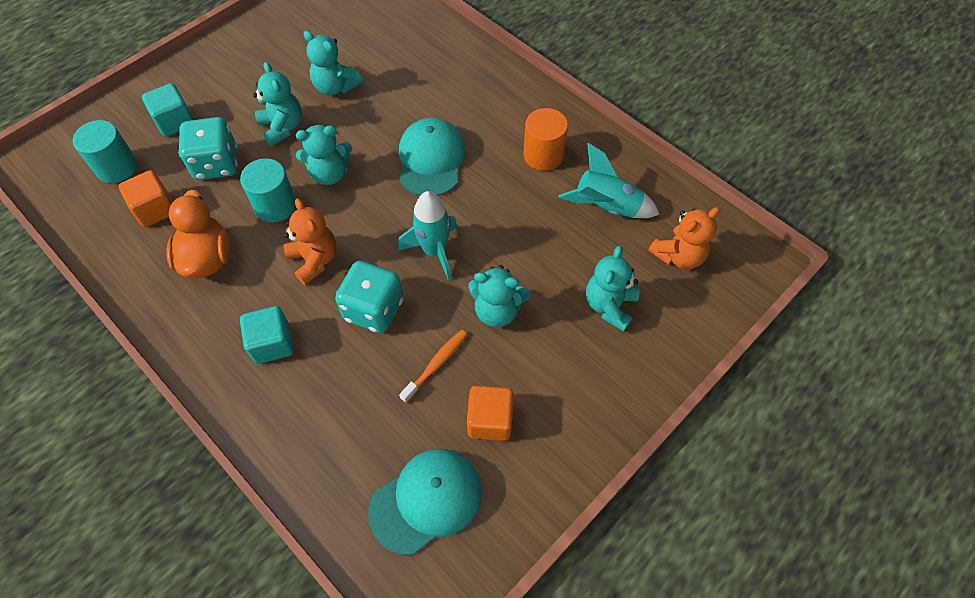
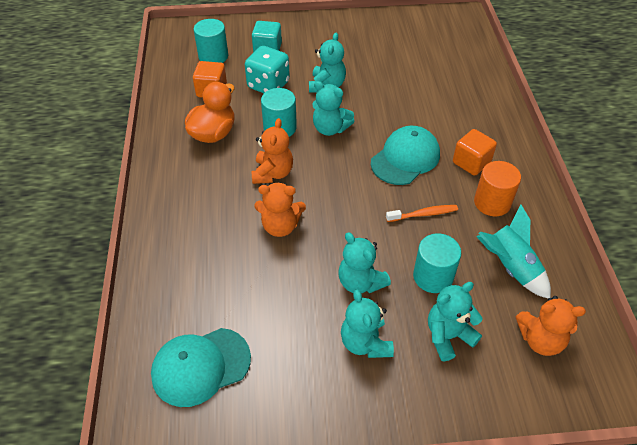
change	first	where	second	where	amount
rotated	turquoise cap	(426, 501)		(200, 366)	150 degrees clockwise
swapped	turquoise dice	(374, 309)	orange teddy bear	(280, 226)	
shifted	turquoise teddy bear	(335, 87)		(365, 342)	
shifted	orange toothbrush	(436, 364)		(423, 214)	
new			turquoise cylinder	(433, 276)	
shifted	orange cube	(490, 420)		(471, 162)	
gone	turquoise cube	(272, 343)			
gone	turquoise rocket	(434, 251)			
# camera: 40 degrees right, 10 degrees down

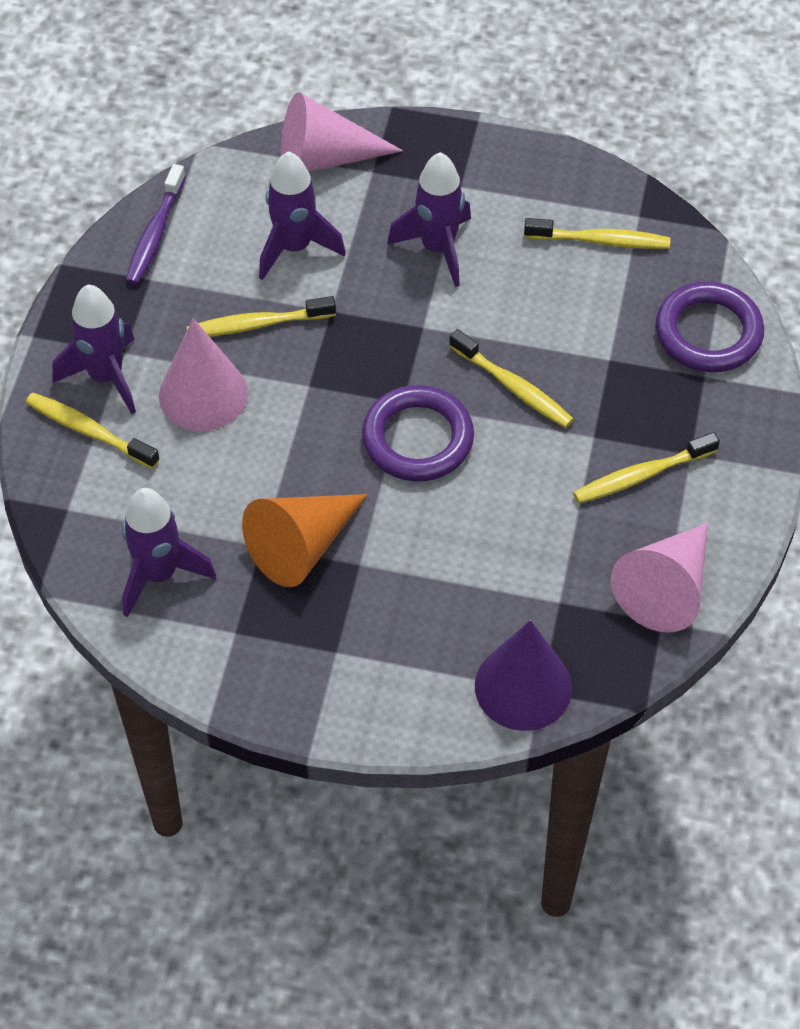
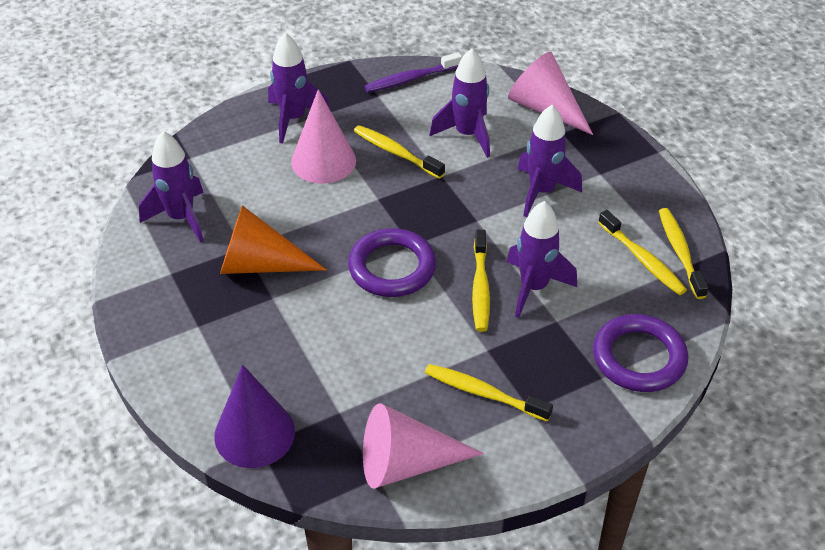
change	first	where	second	where	amount
new			purple rocket	(533, 287)	
shifted	yellow toothbrush	(89, 431)		(680, 252)	
# camera: 50 degrees right, 10 degrees down

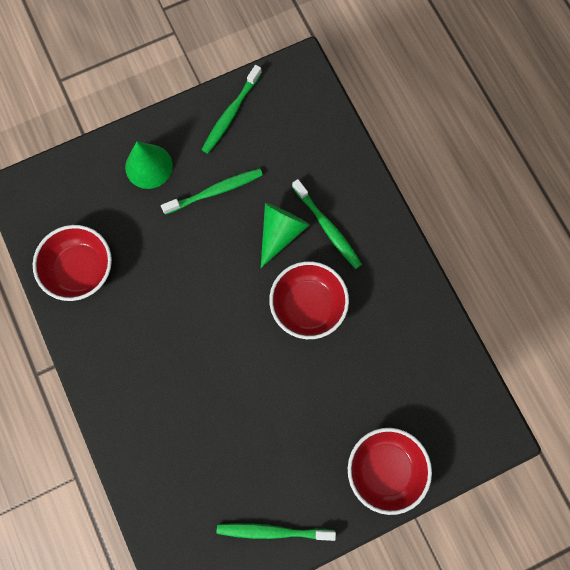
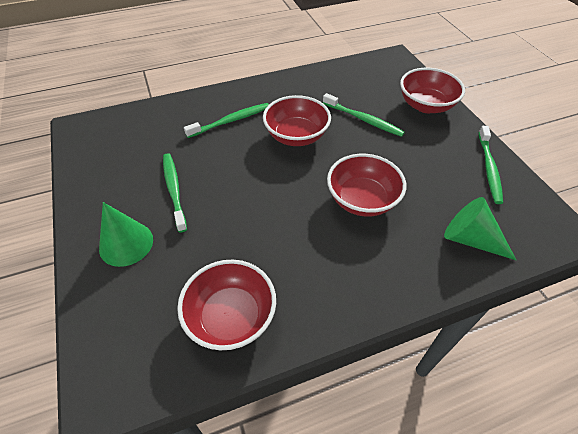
change	first	where	second	where	amount
shifted	green toothbrush	(230, 114)		(364, 120)	
new			red bowl	(362, 200)	
shifted	green cone	(280, 233)		(470, 239)	
# camera: 85 degrees left, 25 degrees down

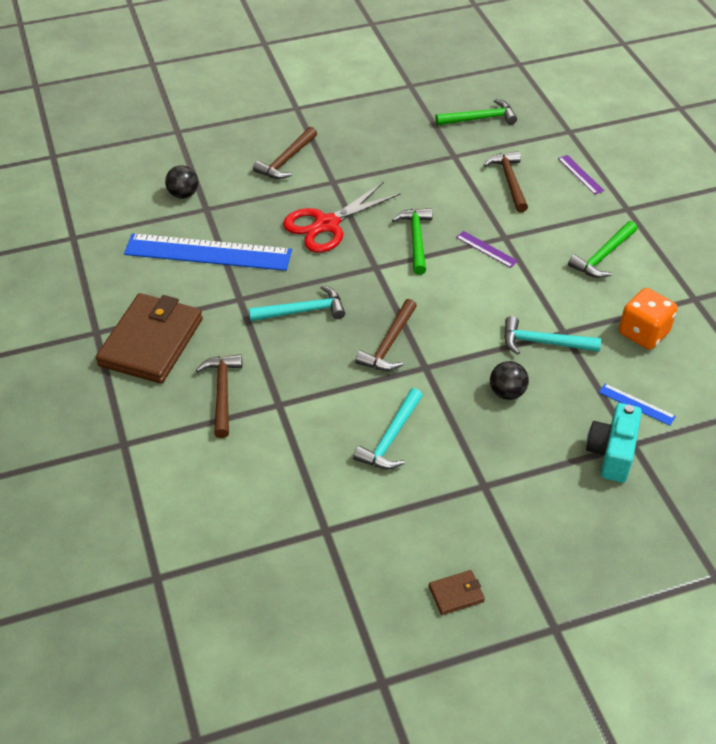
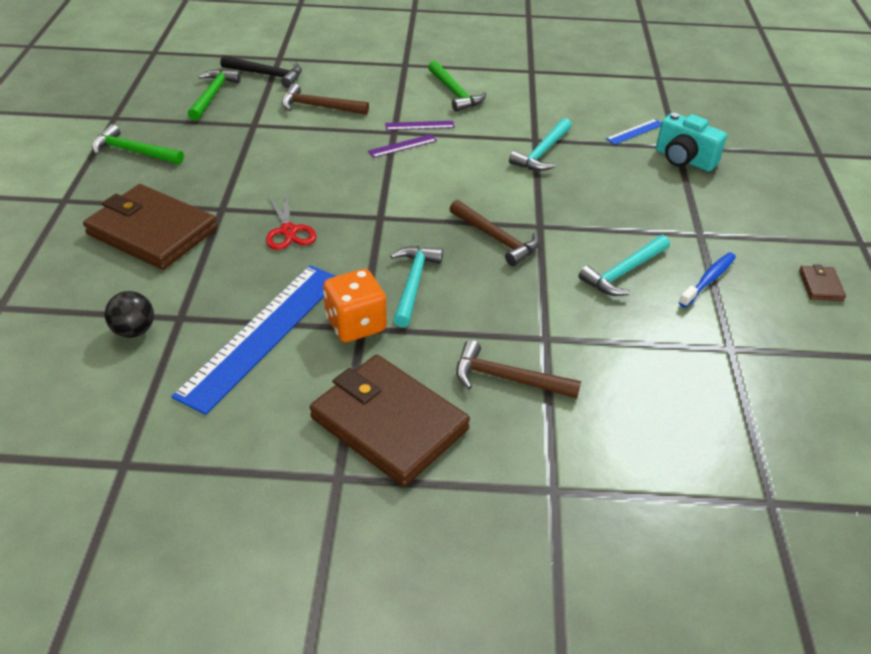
change	first	where	second	where	amount
swapped	brown hammer	(286, 160)	brown wallet	(152, 231)	
shifted	green hammer	(416, 239)		(133, 152)	
new			black hammer	(267, 75)	
scaled	red scissors	(327, 225)		(288, 231)	x0.62
shifted	orange dice	(643, 333)		(355, 324)	
shifted	purple ruler	(580, 174)		(419, 125)	
rotated	turquoise hammer	(391, 438)		(623, 272)	90 degrees clockwise
new			blue toothbrush	(708, 280)	
gone	black ball	(507, 392)			
# camera: 70 degrees left, 5 degrees down

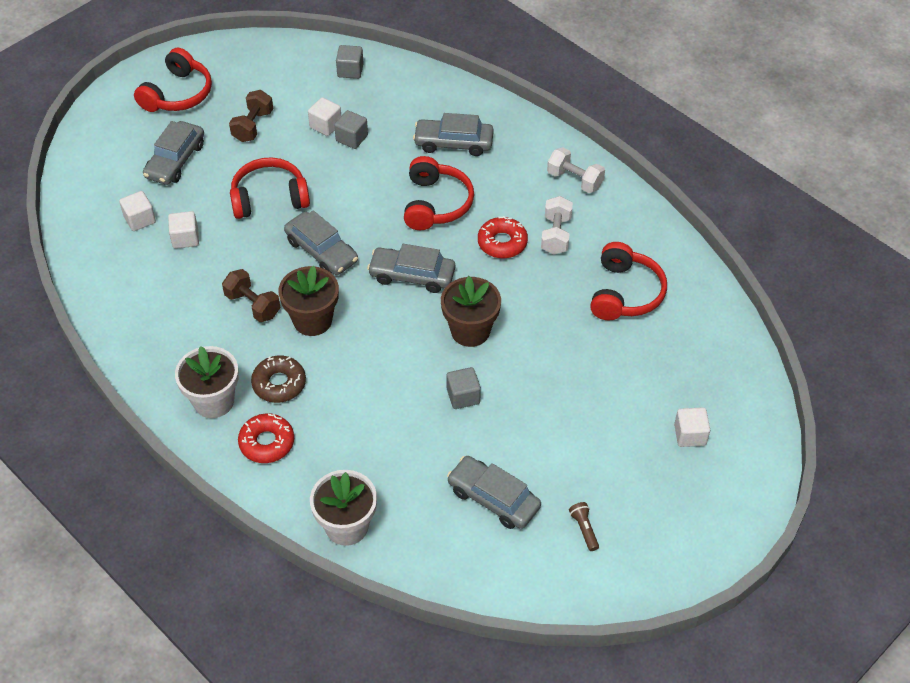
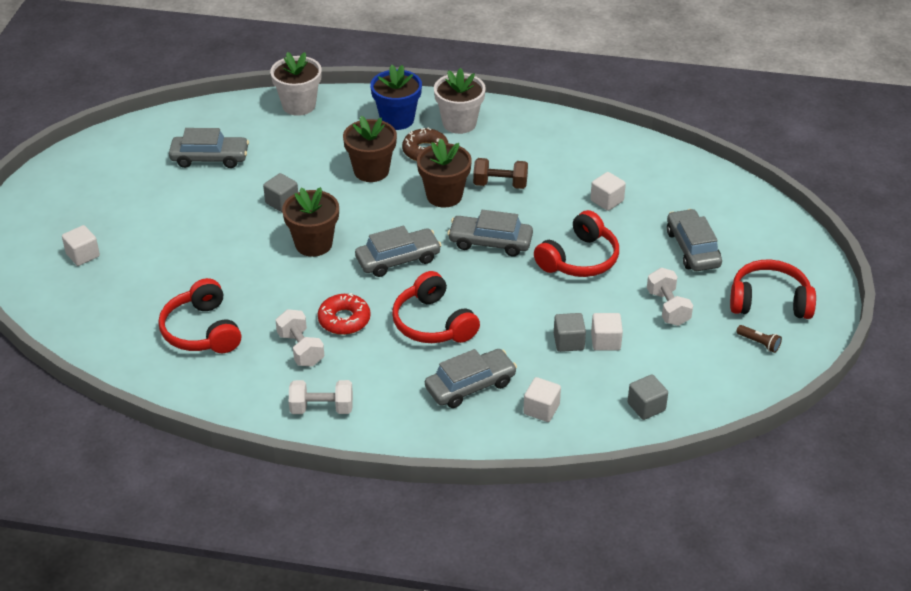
change	first	where	second	where	amount
new			brown flower pot	(371, 171)	
swapped	red donut	(267, 443)	blue flower pot	(397, 119)	
shifted	white cube	(139, 219)		(541, 409)	
repainted	brown dumbbell	(253, 126)	white dumbbell	(668, 308)	
rotated	red headphones	(177, 94)		(769, 301)	105 degrees clockwise
shifted	brown flashlight	(584, 529)		(759, 343)	
# camera: 145 degrees right, 10 degrees down

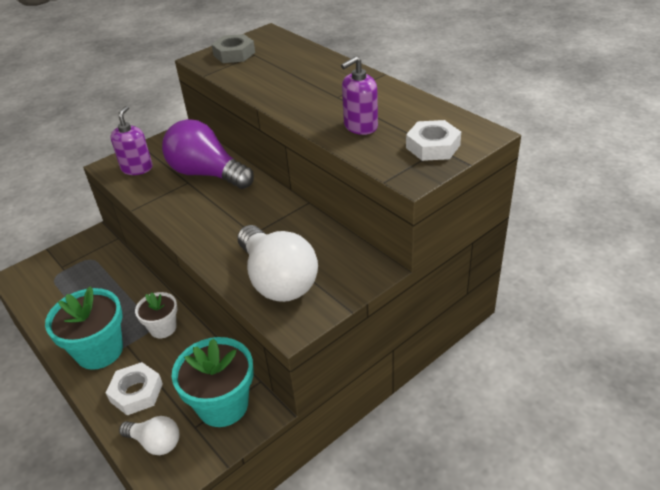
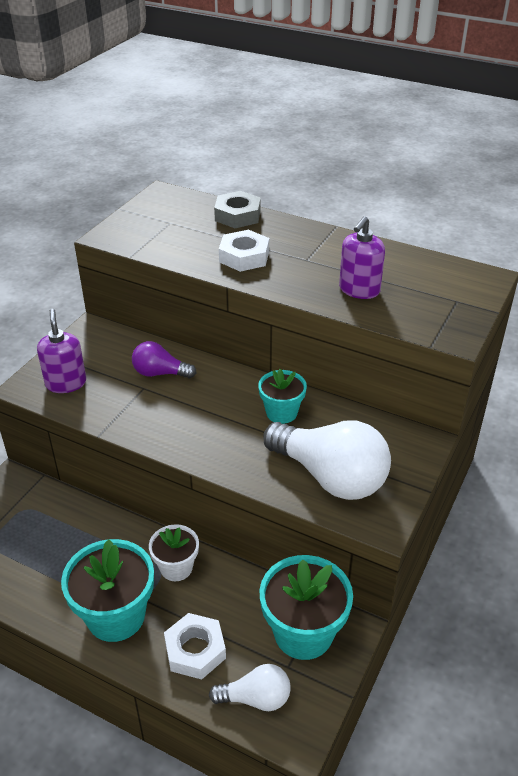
change	first	where	second	where	amount
scaled	purple light bulb	(207, 174)		(160, 373)	x0.53
shifted	grey nut	(234, 54)		(237, 215)	
shifted	white nut	(433, 146)		(244, 256)	
new			turquoise flower pot	(281, 412)	
# camera: 25 degrees left, 0 degrees up

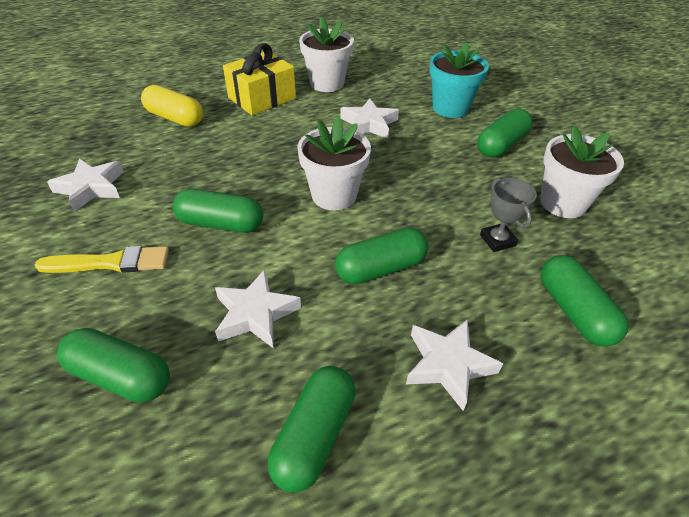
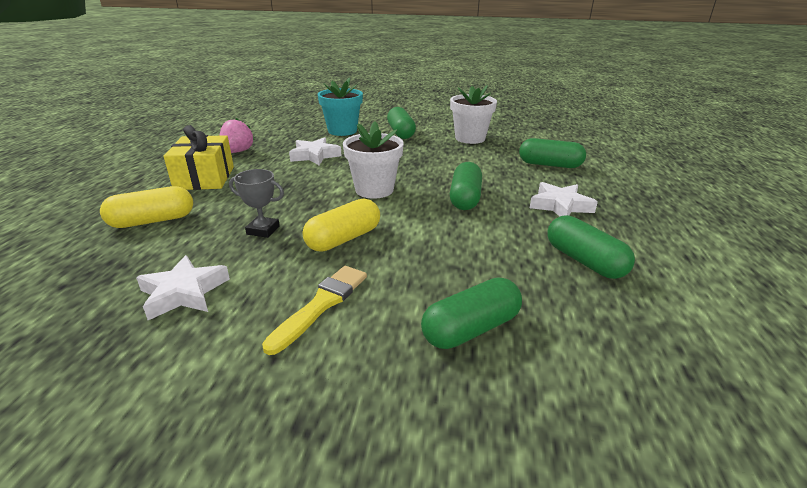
change	first	where	second	where	amount
swapped	white flower pot	(327, 83)	pink strawberry	(237, 152)	
shifted	grey trophy	(497, 240)		(263, 230)	
repainted	green capsule	(221, 224)	yellow capsule	(344, 239)	
gone	white star	(255, 313)			
# camera: 55 degrees left, 15 degrees down

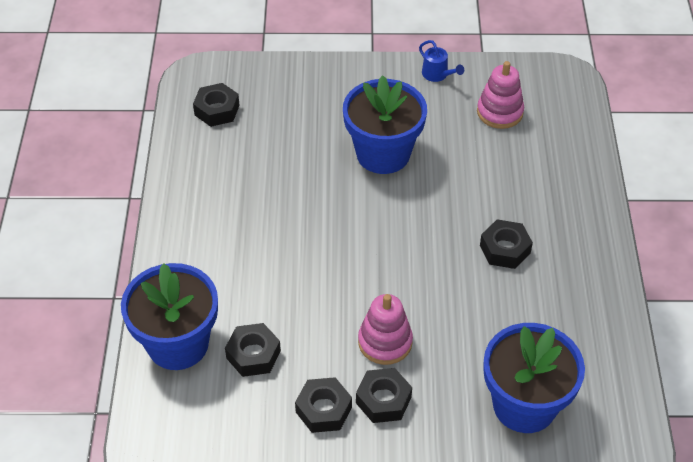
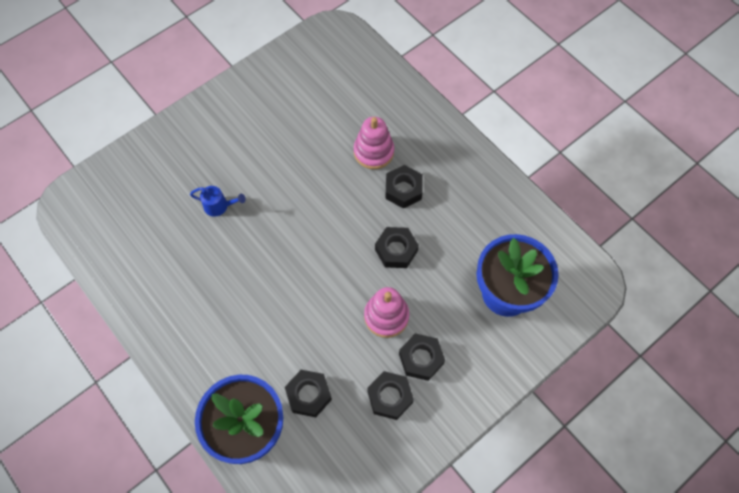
change	first	where	second	where	amount
shifted	blue watering can	(438, 75)		(219, 206)	
shifted	pink stacking toy	(499, 112)		(373, 152)	
shifted	black nut	(217, 110)		(396, 250)	
gone	blue flower pot	(383, 153)			
# camera: 40 degrees left, 15 degrees up

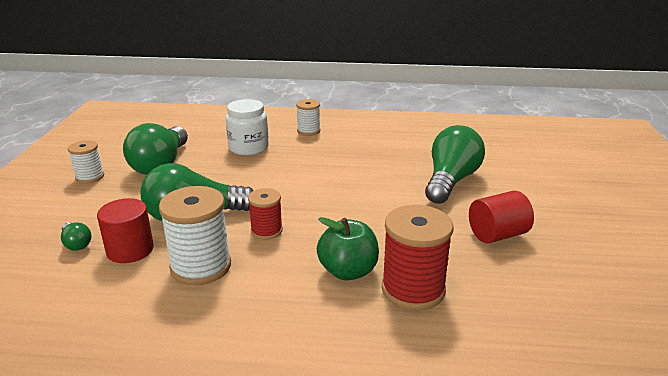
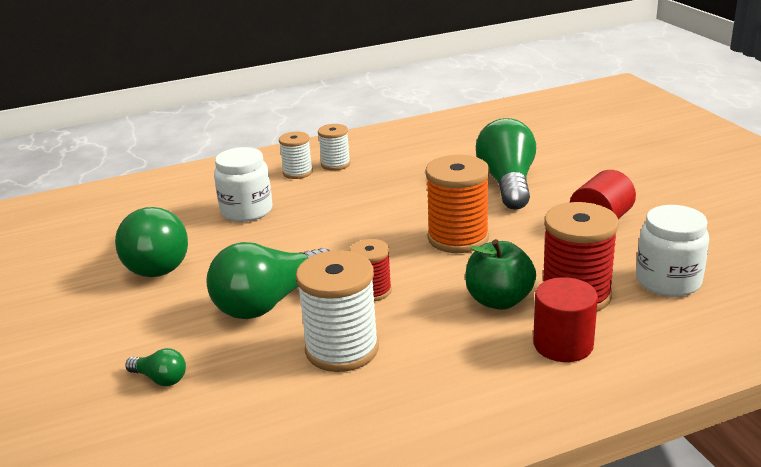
change	first	where	second	where	amount
shifted	white spool	(90, 177)		(335, 164)	
new			orange spool	(458, 238)	
shifted	red cylinder	(130, 250)		(563, 344)	
new			white jar	(668, 281)	
# camera: 25 degrees left, 0 degrees up

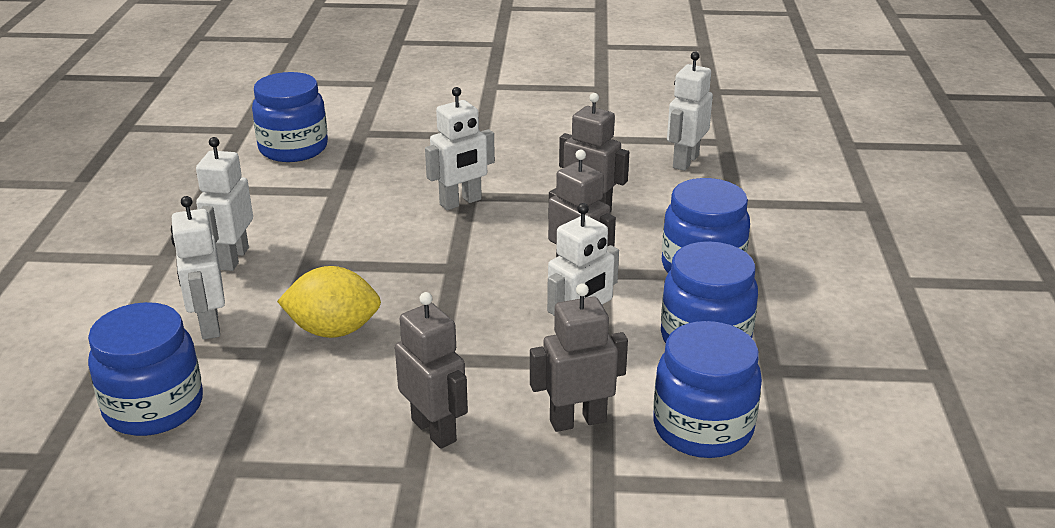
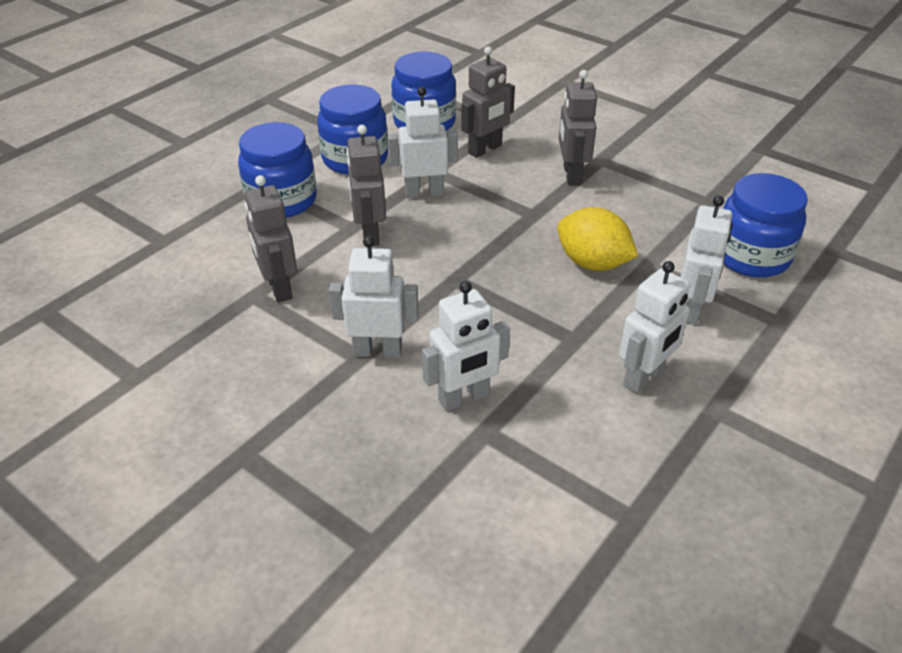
change	first	where	second	where	amount
shifted	white robot	(685, 161)		(464, 398)	
rotated	grey robot	(577, 420)		(485, 149)	60 degrees counterclockwise
gone	blue jar	(293, 148)			
# camera: 145 degrees left, 10 degrees up

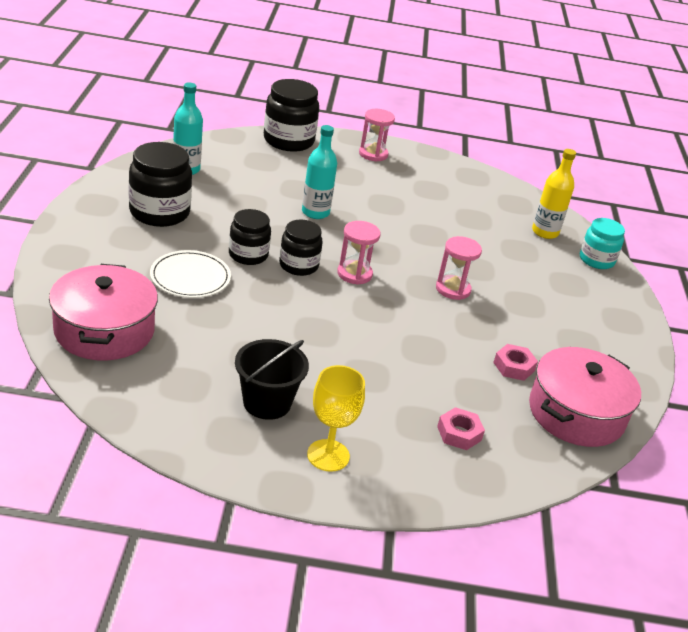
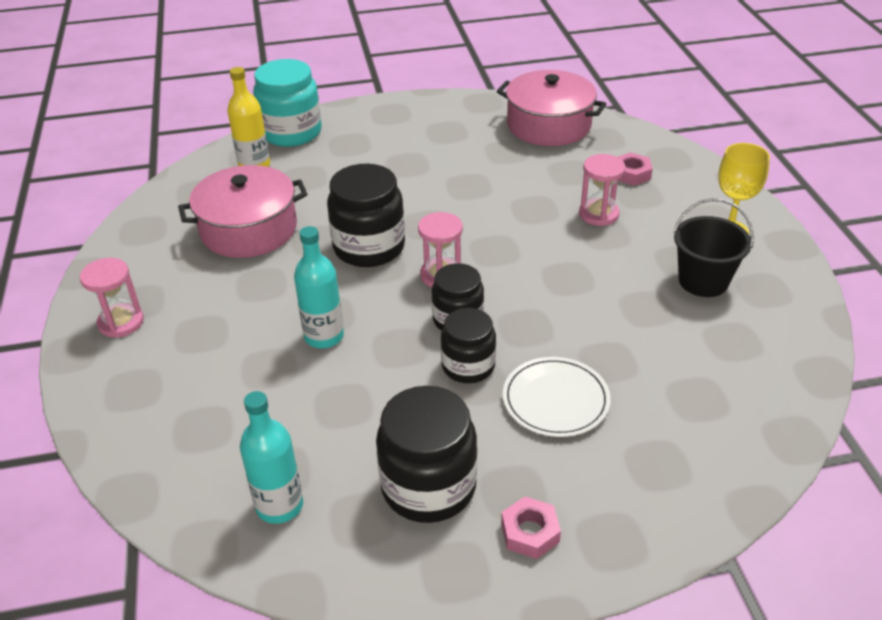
change	first	where	second	where	amount
shifted	pink pot	(104, 330)		(249, 229)	
scaled	turquoise jar	(596, 260)		(291, 132)	x1.57
shifted	black jar	(288, 141)		(369, 247)	
shifted	pink nut	(514, 367)		(530, 532)	
shifted	pink hourglass	(453, 289)		(598, 214)	
# camera: 100 degrees left, 5 degrees up

